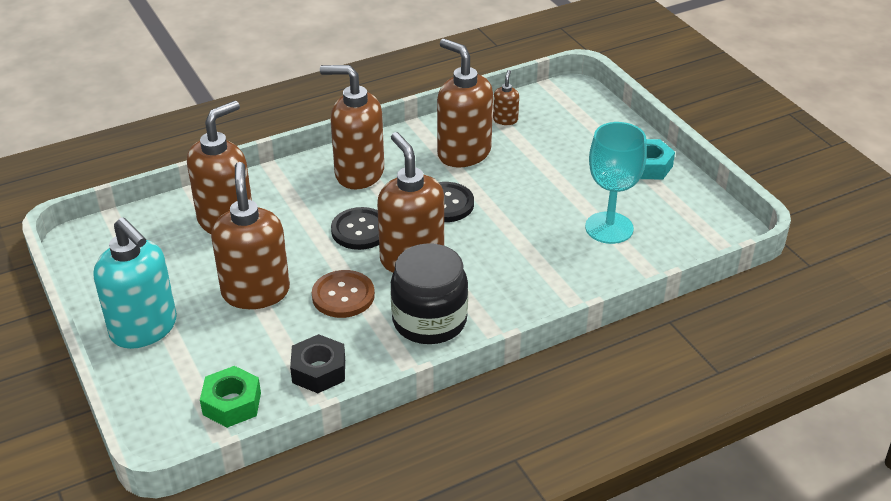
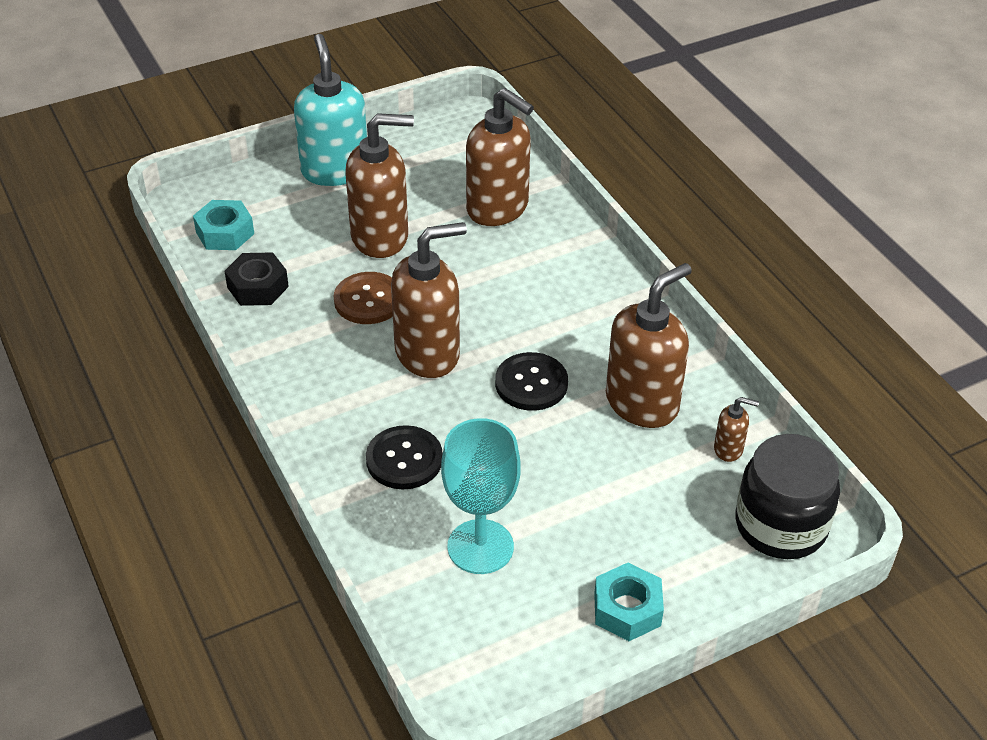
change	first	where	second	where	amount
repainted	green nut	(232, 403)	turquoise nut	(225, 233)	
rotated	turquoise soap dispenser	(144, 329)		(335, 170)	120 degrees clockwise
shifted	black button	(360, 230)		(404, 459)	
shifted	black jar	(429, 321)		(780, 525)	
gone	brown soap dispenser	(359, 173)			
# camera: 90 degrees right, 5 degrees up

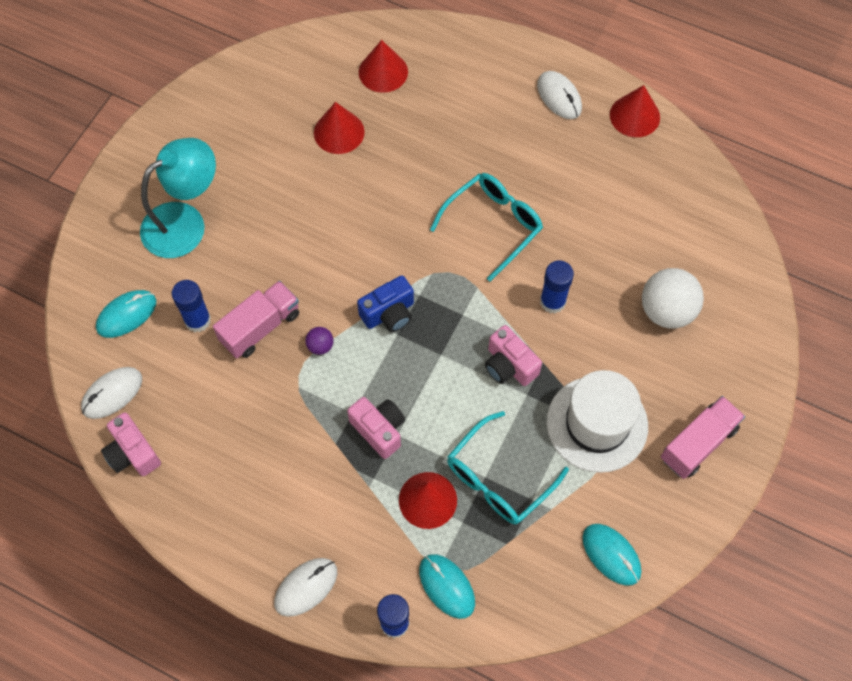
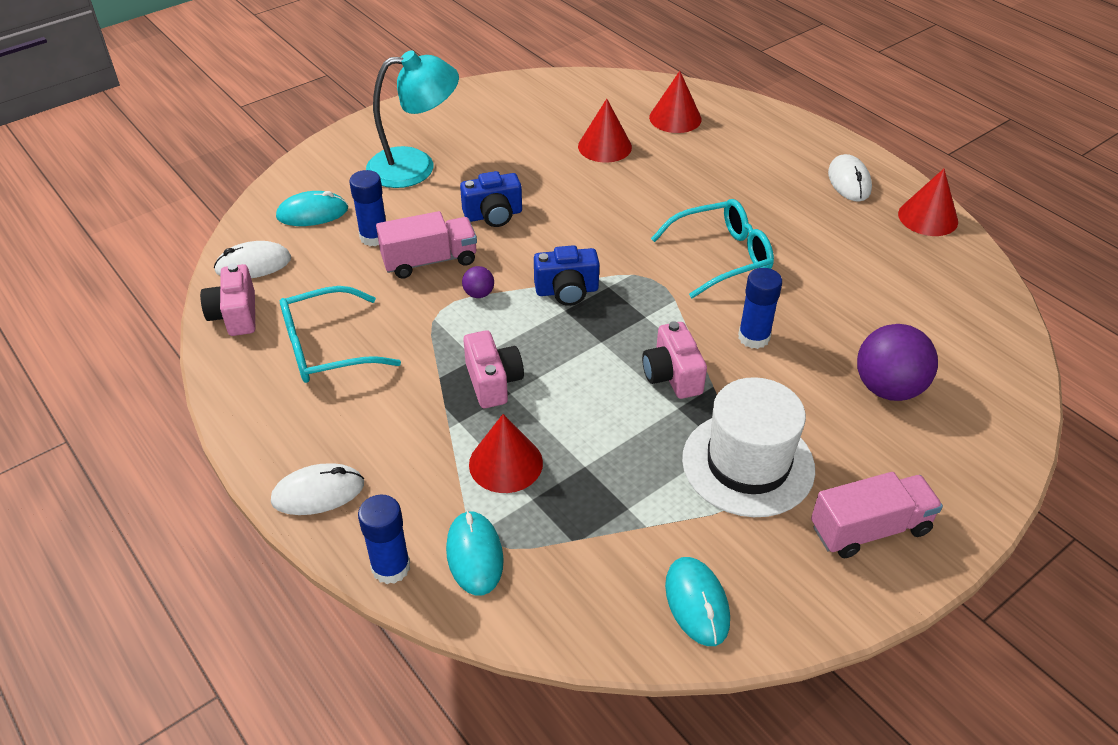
change	first	where	second	where	amount
shifted	turquoise glasses	(498, 478)		(327, 348)	
new			blue camera	(493, 215)	
repainted	white ball	(666, 311)	purple ball	(888, 388)	
# camera: 25 degrees right, 20 degrees down

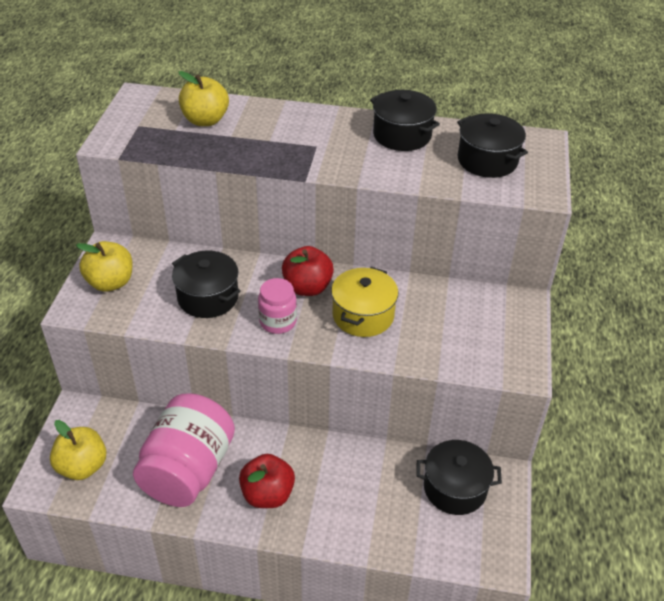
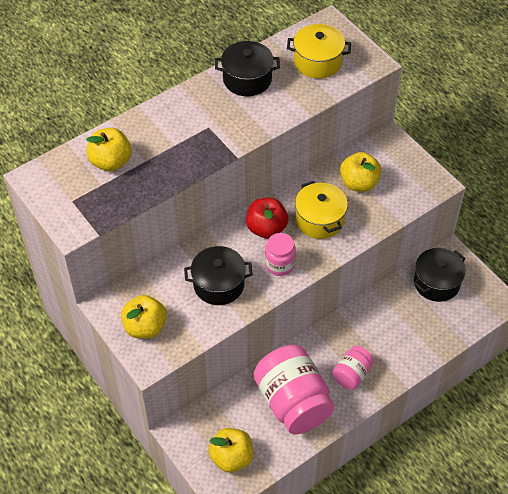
change	first	where	second	where	amount
repainted	black pot	(487, 160)	yellow pot	(317, 62)	
swapped	red apple	(267, 494)	pink jar	(352, 374)	
new			yellow apple	(359, 183)	
# camera: 45 degrees left, 10 degrees up

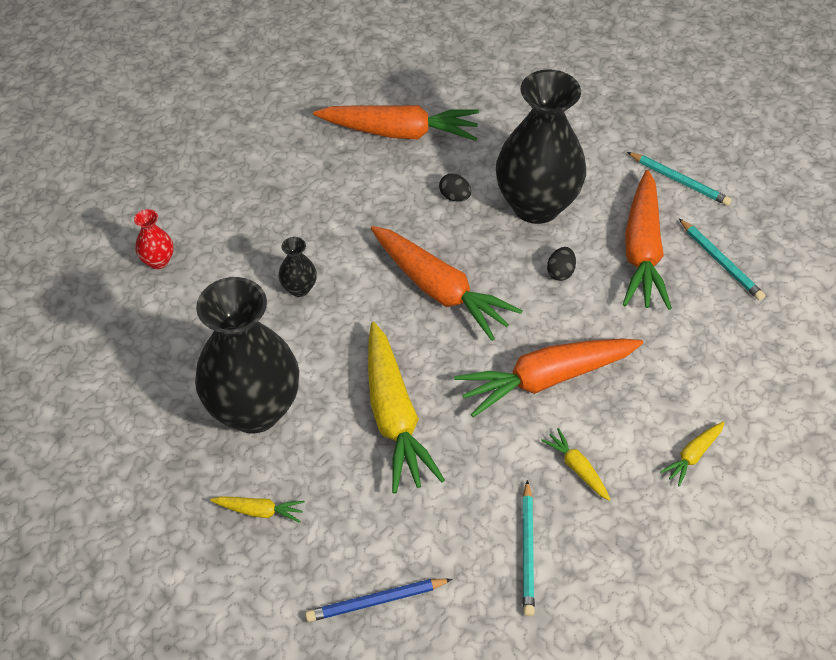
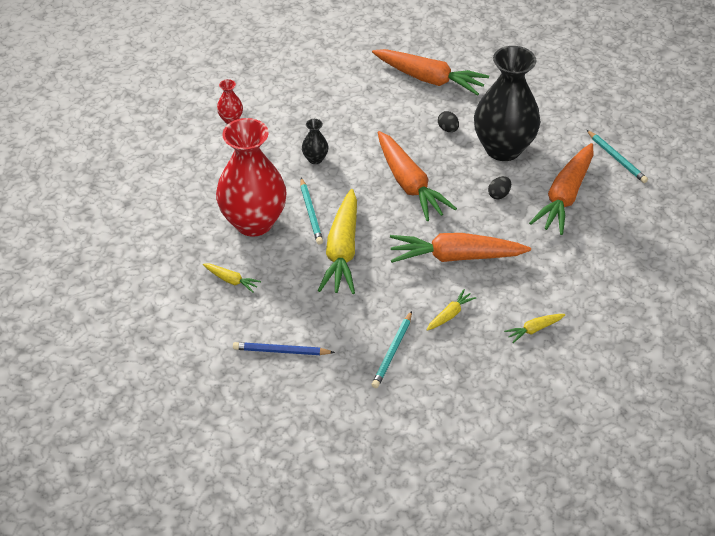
change	first	where	second	where	amount
repainted	black vase	(254, 409)	red vase	(254, 222)	
shifted	turquoise pencil	(720, 262)		(311, 213)	
rotated	yellow carrot	(577, 468)		(450, 315)	60 degrees clockwise
# camera: 20 degrees right, 5 degrees down

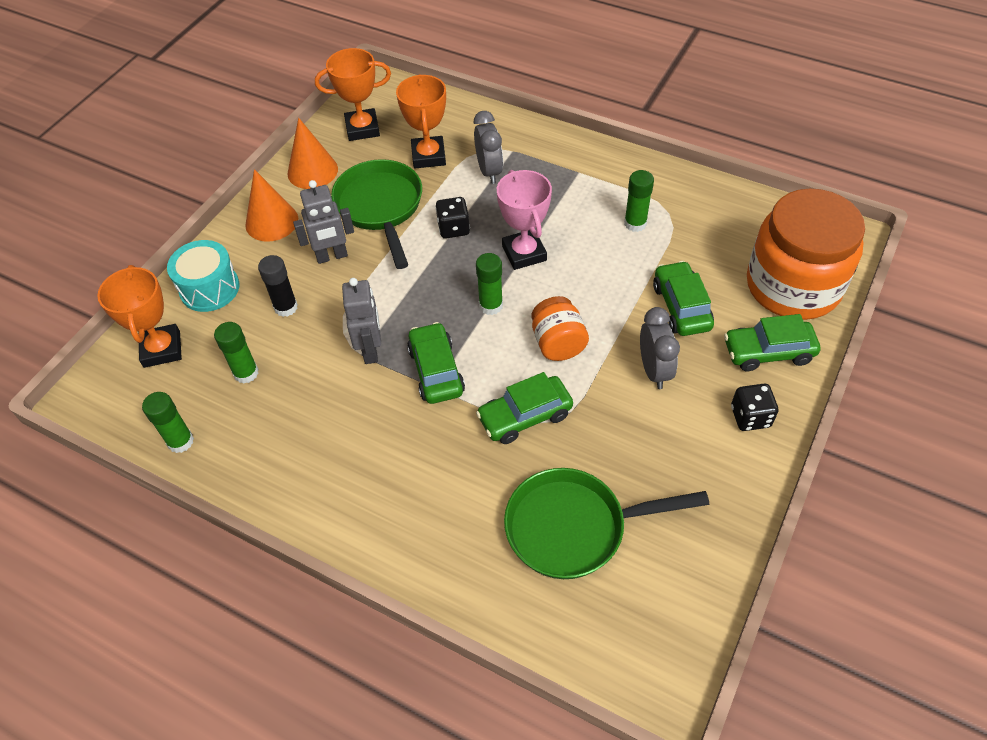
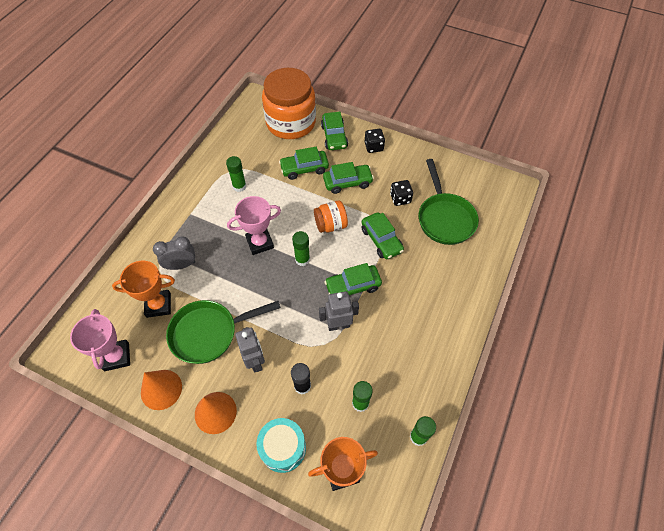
change	first	where	second	where	amount
repainted	orange trophy	(362, 128)	pink trophy	(117, 356)	
swapped	grey clock	(654, 370)	green car	(347, 182)	
shifted	black dice	(453, 228)		(400, 198)	
# camera: 95 degrees left, 5 degrees up

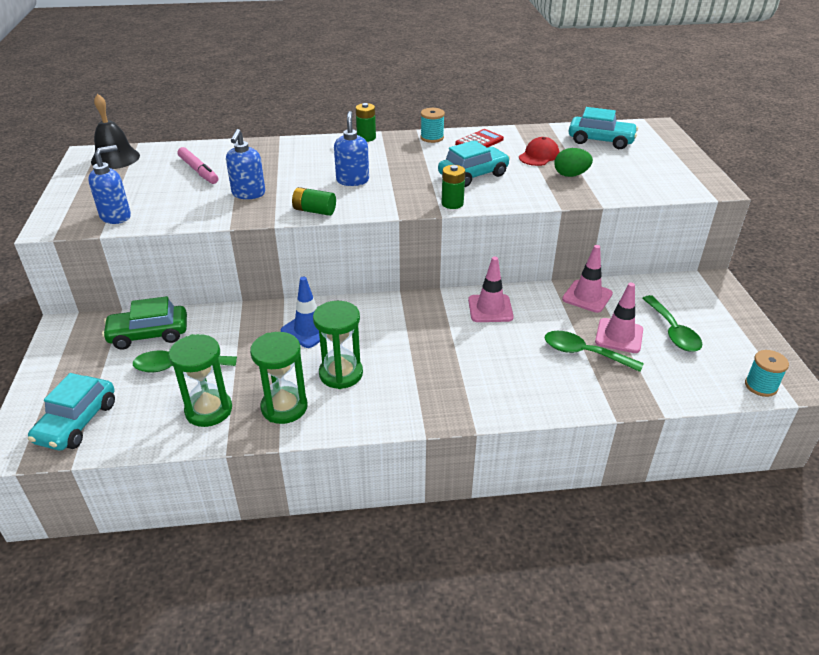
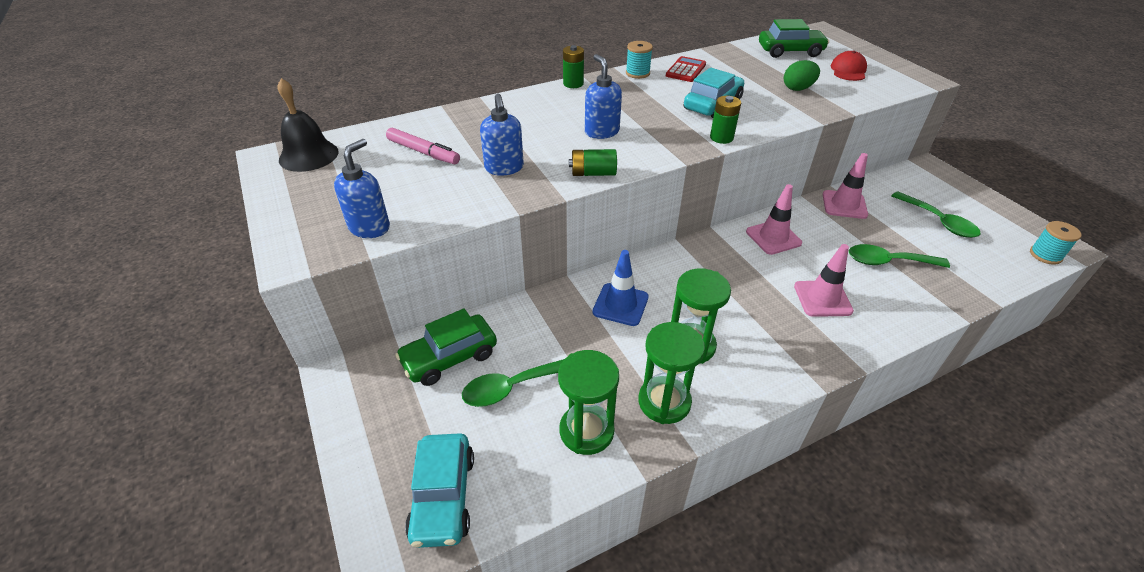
change	first	where	second	where	amount
repainted	turquoise car	(600, 140)	green car	(790, 51)	
shifted	pink traffic cone	(619, 336)		(822, 299)	
shifted	red cap	(539, 155)		(848, 70)	
# camera: 20 degrees left, 5 degrees up

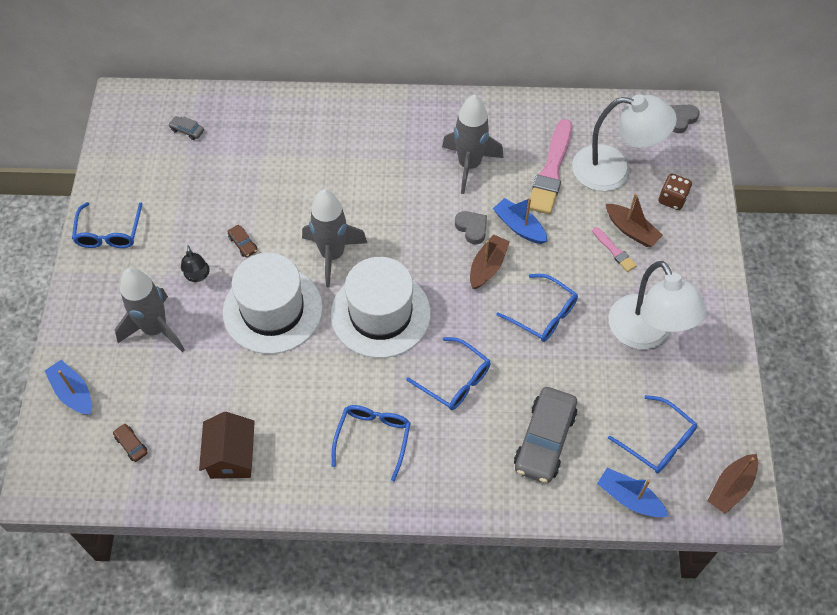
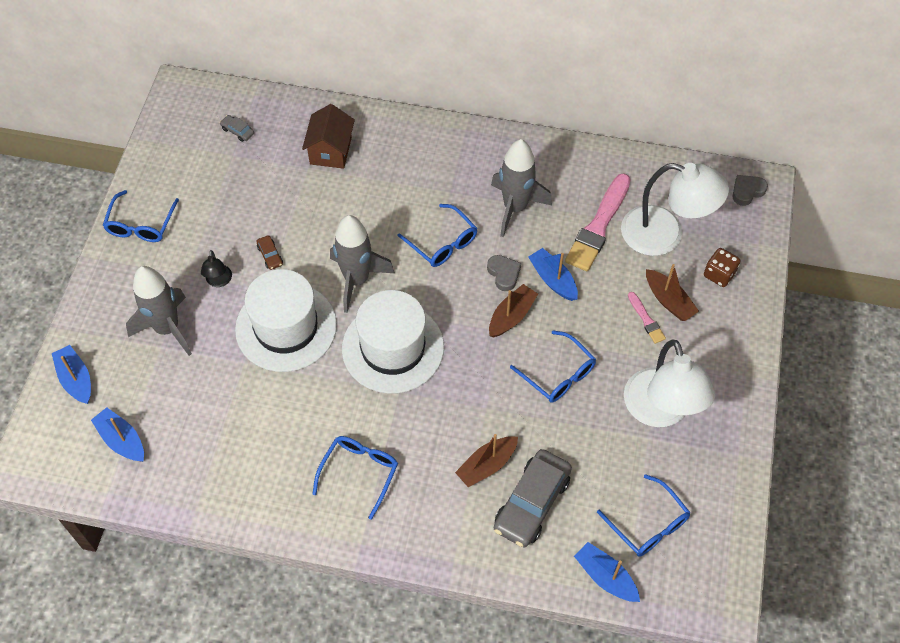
change	first	where	second	where	amount
swapped	brown car	(131, 445)	blue boat	(122, 440)	
shifted	brown house	(231, 456)		(330, 151)	
shifted	blue glasses	(456, 381)		(443, 243)	
shifted	brown boat	(731, 487)		(487, 465)	
# camera: 10 degrees right, 0 degrees up

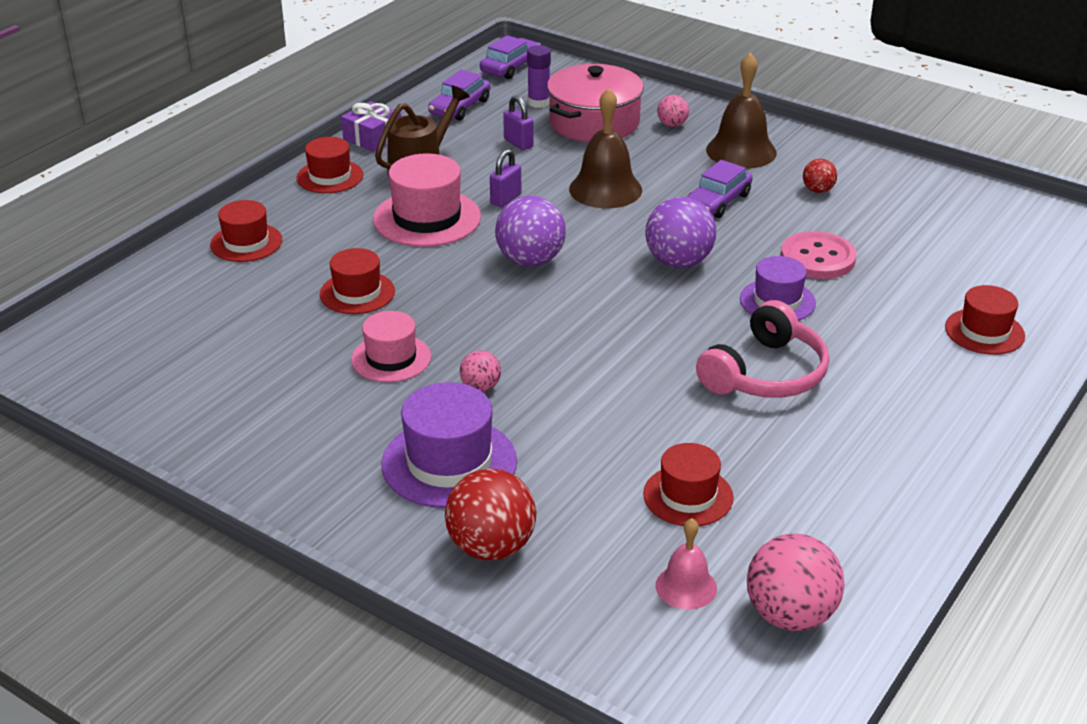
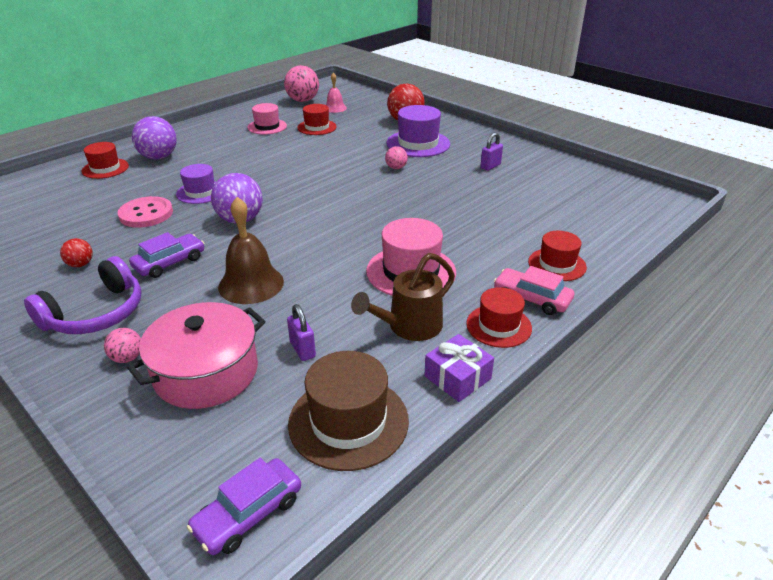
change	first	where	second	where	amount
swapped	brown bell	(741, 151)	purple headphones	(96, 313)	
shifted	purple ball	(530, 260)		(159, 157)	
shifted	pink hat	(391, 358)		(267, 126)	
swapped	purple car	(460, 107)	brown hat	(348, 421)	
shifted	purple padlock	(506, 199)		(490, 166)	
new			pink car	(532, 298)	
gone	red hat	(357, 293)			
gone	purple glue stick	(538, 102)			
gone	pink headphones	(765, 373)			
# camera: 170 degrees left, 0 degrees up

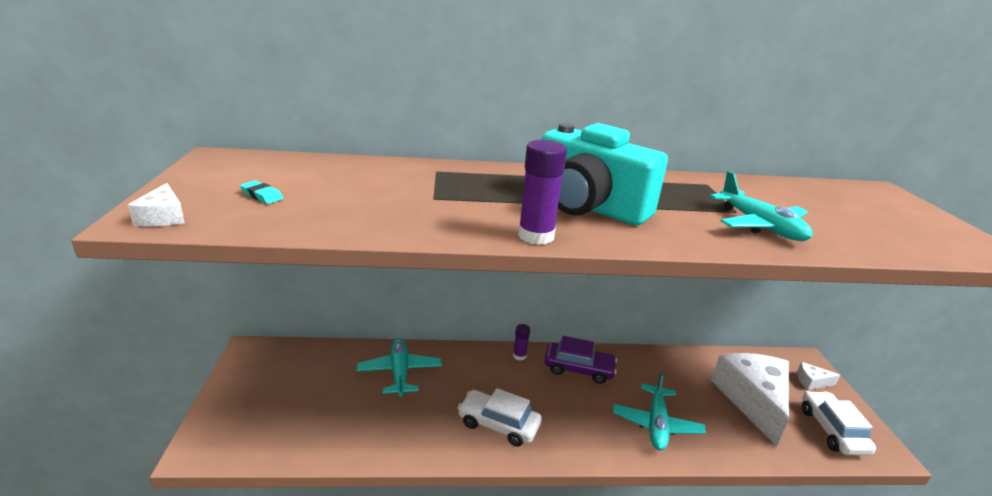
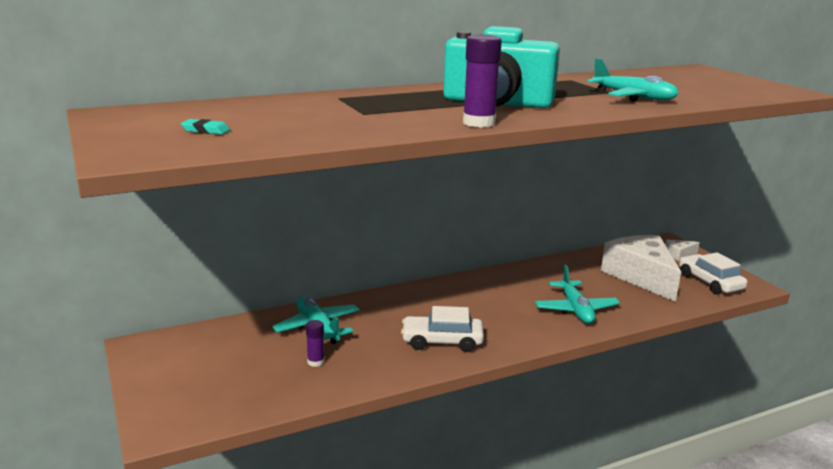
change	first	where	second	where	amount
shifted	purple glue stick	(519, 356)		(315, 362)	
gone	white cheese	(163, 217)			
gone	purple car	(578, 369)			
# camera: 20 degrees left, 5 degrees down

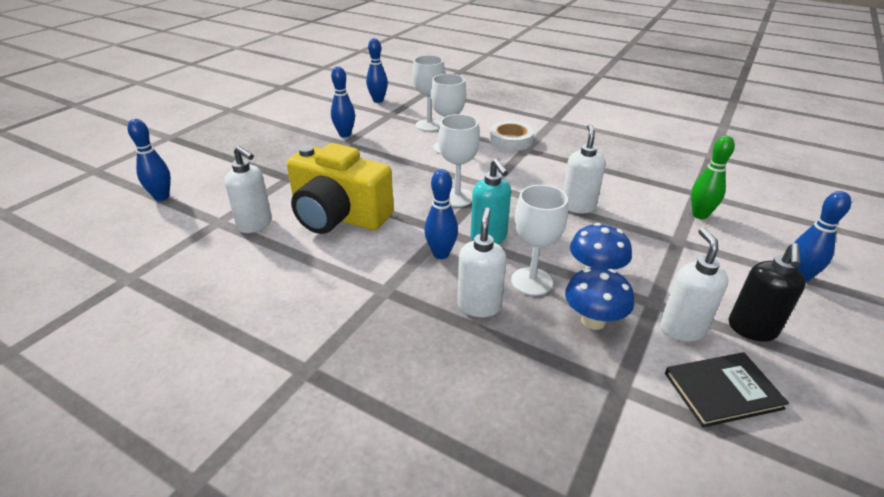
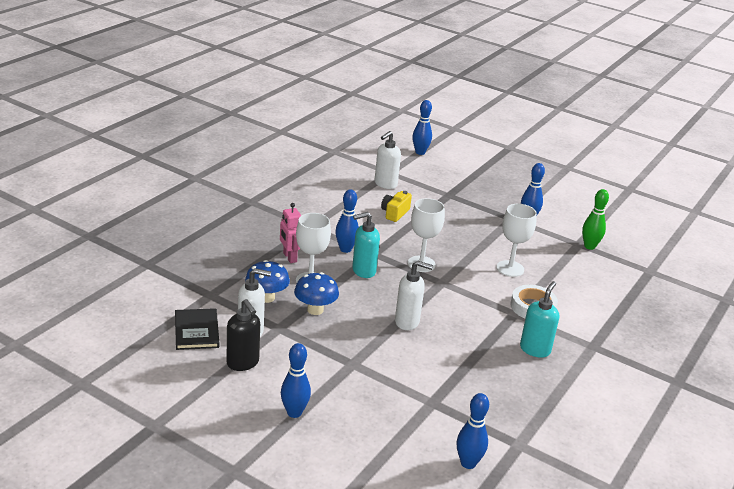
change	first	where	second	where	amount
rotated	black soap dispenser	(751, 329)		(243, 363)	150 degrees counterclockwise
swapped	white soap dispenser	(479, 305)	pink robot	(289, 257)	
scaled	yellow camera	(338, 216)		(395, 213)	x0.45
shifted	blue bowling pin	(378, 100)		(468, 463)	
new			turquoise soap dispenser	(535, 349)	
shifted	green bowling pin	(699, 215)		(589, 246)	
gone	white goblet	(429, 125)			
# camera: 90 degrees right, 5 degrees down

